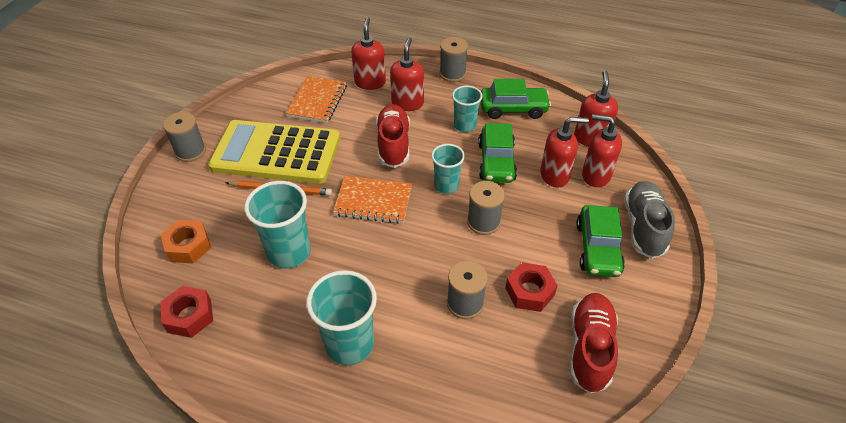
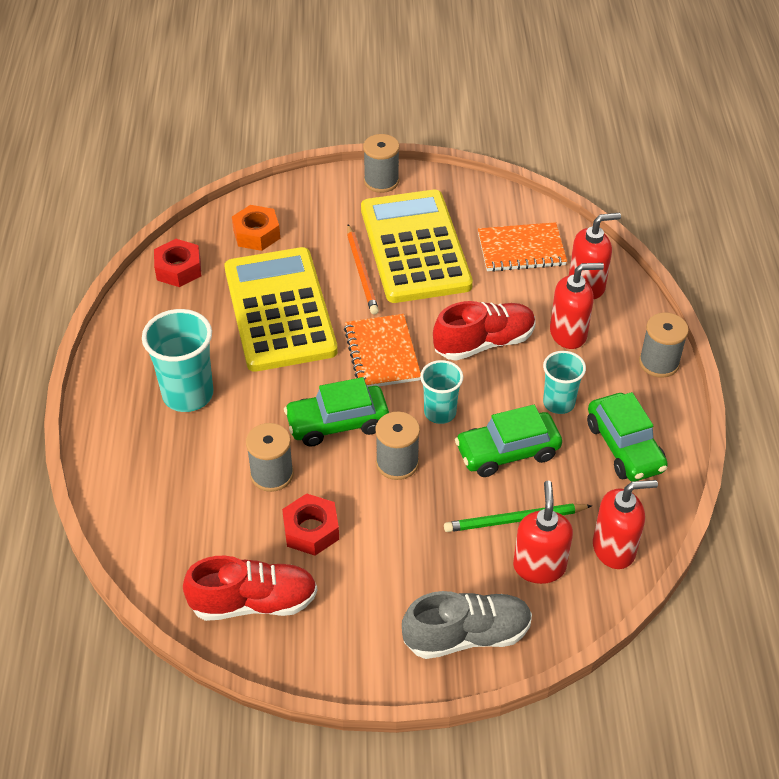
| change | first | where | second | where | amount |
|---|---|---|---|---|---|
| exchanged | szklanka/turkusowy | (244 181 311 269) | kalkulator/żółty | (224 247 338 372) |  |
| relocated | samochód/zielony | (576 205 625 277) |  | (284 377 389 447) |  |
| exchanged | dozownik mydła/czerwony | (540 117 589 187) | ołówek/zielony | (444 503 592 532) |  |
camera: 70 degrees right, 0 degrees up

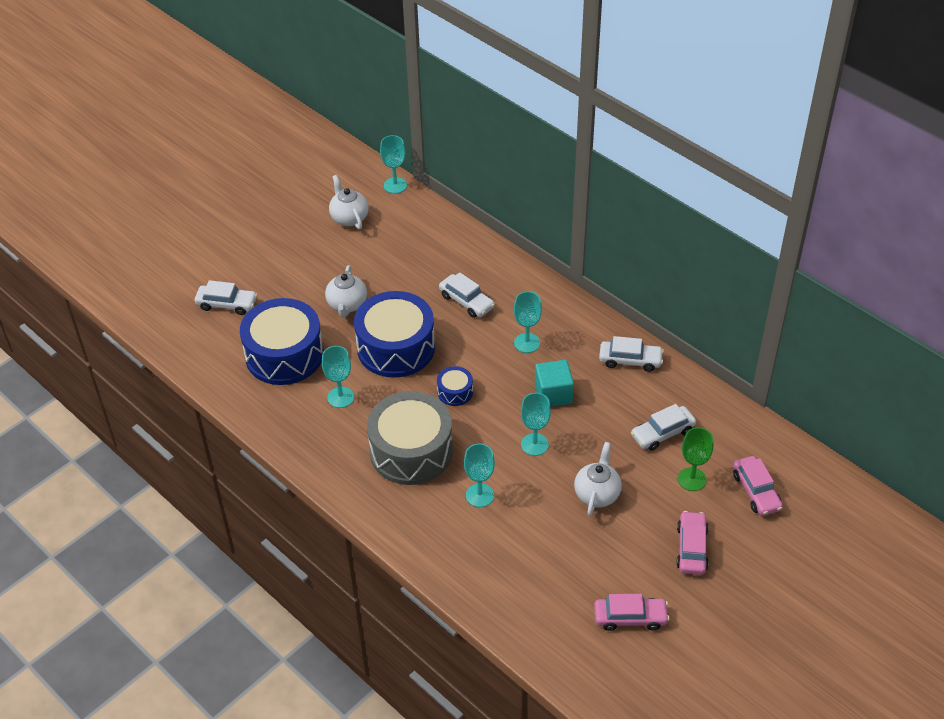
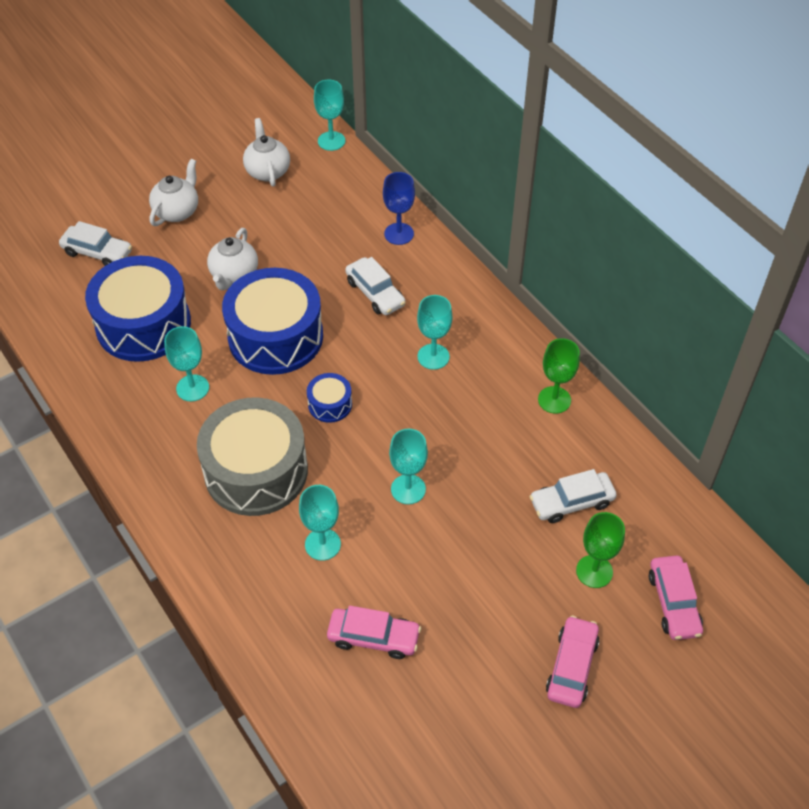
| change | first | where | second | where | amount |
|---|---|---|---|---|---|
| relocated | imbryk/biały | (574 442 622 516) |  | (149 159 198 226) |  |
| relocated | samochód/różowy | (594 594 670 631) |  | (327 606 421 659) |  |
| appeared |  |  | kielich/niebieski | (383 172 415 245) |  |
| exchanged | samochód/biały | (599 336 664 372) | kielich/zielony | (538 338 580 414) |  |
| missing | sześcian/turkusowy | (535 360 574 407) |  |  |  |
camera: 10 degrees right, 5 degrees up

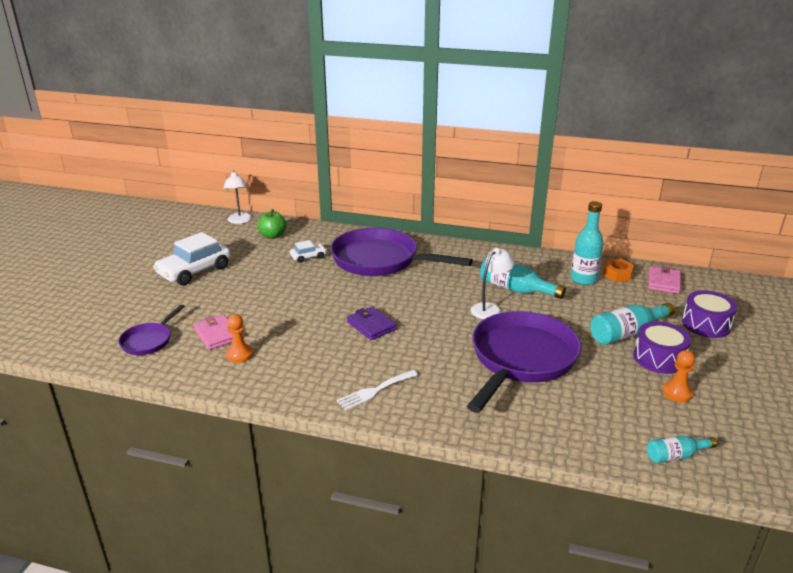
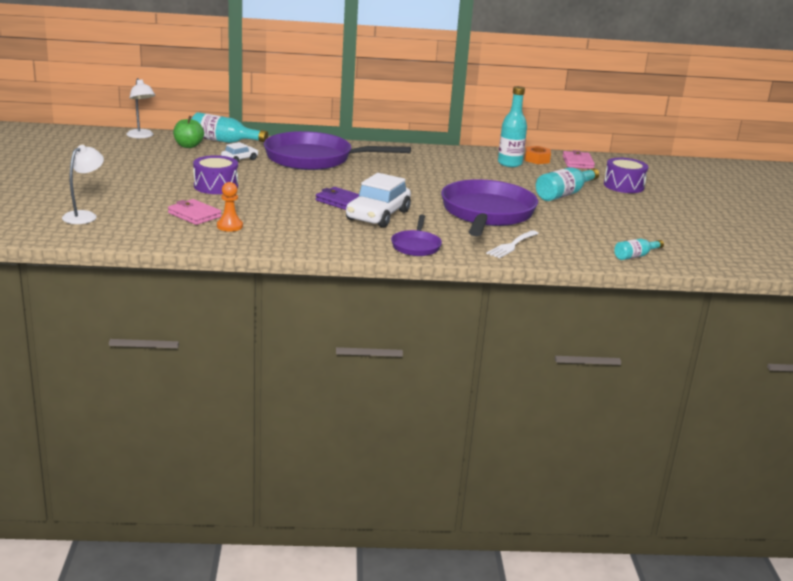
| change | first | where | second | where | amount |
|---|---|---|---|---|---|
| relocated | lampka/biały | (471 248 514 319) |  | (62 145 104 224) |  |
| relocated | butelka/turkusowy | (480 258 566 299) |  | (192 112 268 143) |  |
| relocated | bęben/fioletowy | (633 321 691 374) |  | (193 155 238 194) |  |
| relocated | samochód/biały | (153 232 231 285) |  | (346 173 411 228) |  |
| relocated | patelnia/fioletowy | (119 304 185 355) |  | (391 215 442 256) |  |
| relocated | widelec/biały | (337 370 418 410) |  | (486 230 539 258) |  |
| missing | pionek/pomarańczowy | (662 350 695 402) |  |  |  |
camera: 20 degrees left, 5 degrees down

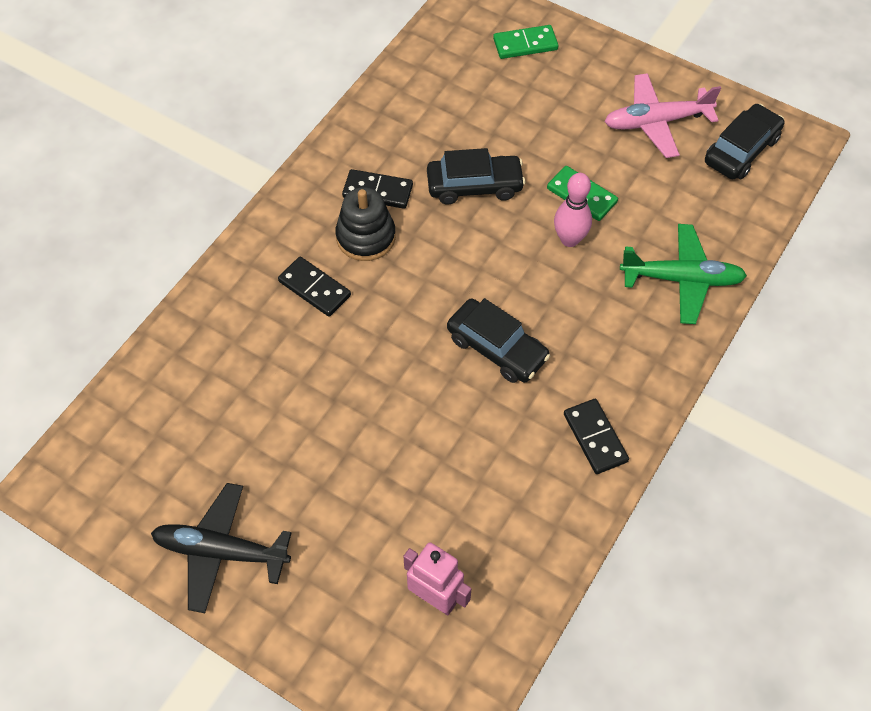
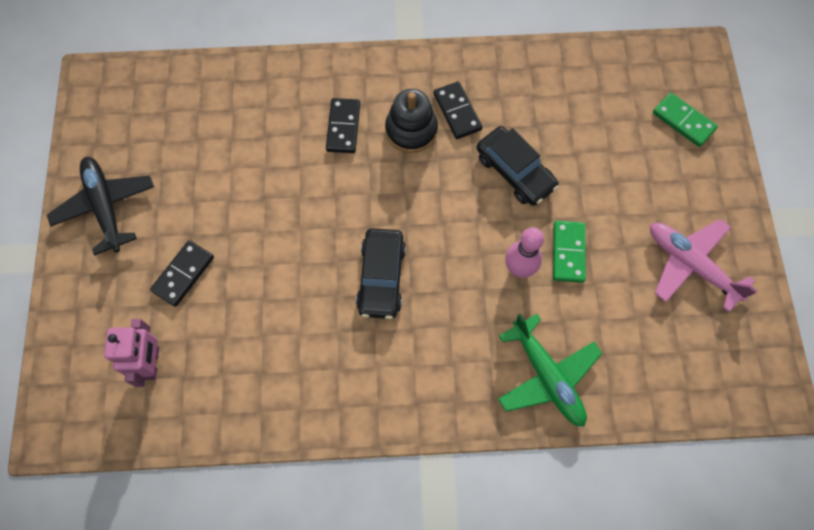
| change | first | where | second | where | amount |
|---|---|---|---|---|---|
| relocated | kostka domina/czarny | (564 399 629 474) |  | (150 240 214 307) |  |
| missing | samochód/czarny | (705 104 784 179) |  |  |  |
camera: 55 degrees right, 10 degrees up

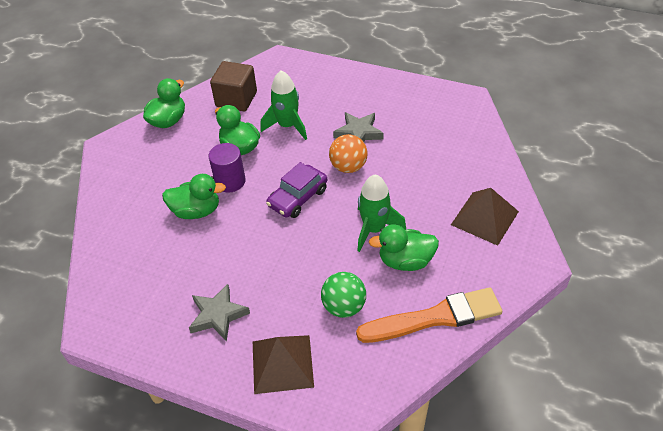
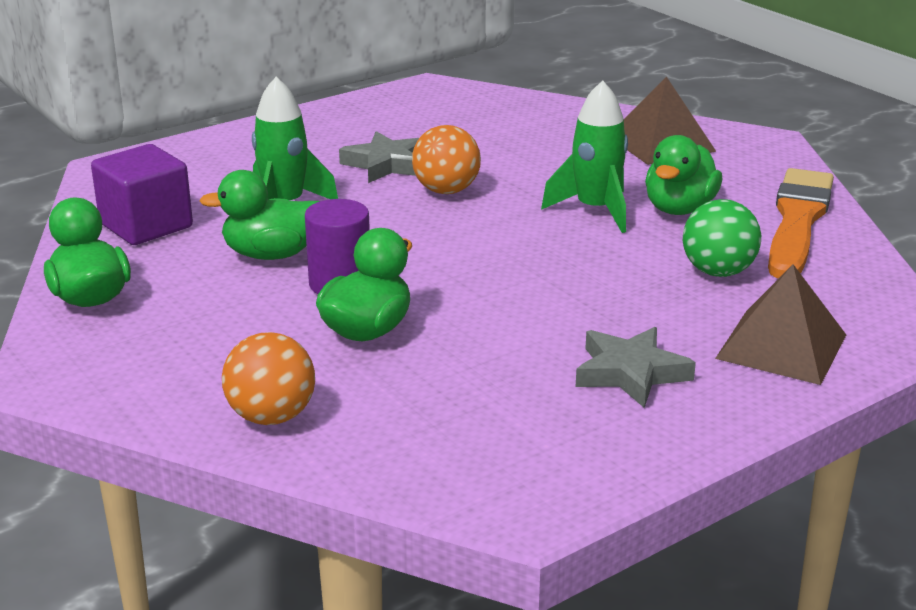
| change | first | where | second | where | amount |
|---|---|---|---|---|---|
| colour | sześcian/brązowy | (210 61 257 111) | sześcian/fioletowy | (91 144 193 245) |  |
| appeared |  |  | piłka/pomarańczowy | (222 332 315 425) |  |
| missing | samochód/fioletowy | (266 162 327 218) |  |  |  |
camera: 60 degrees left, 20 degrees down

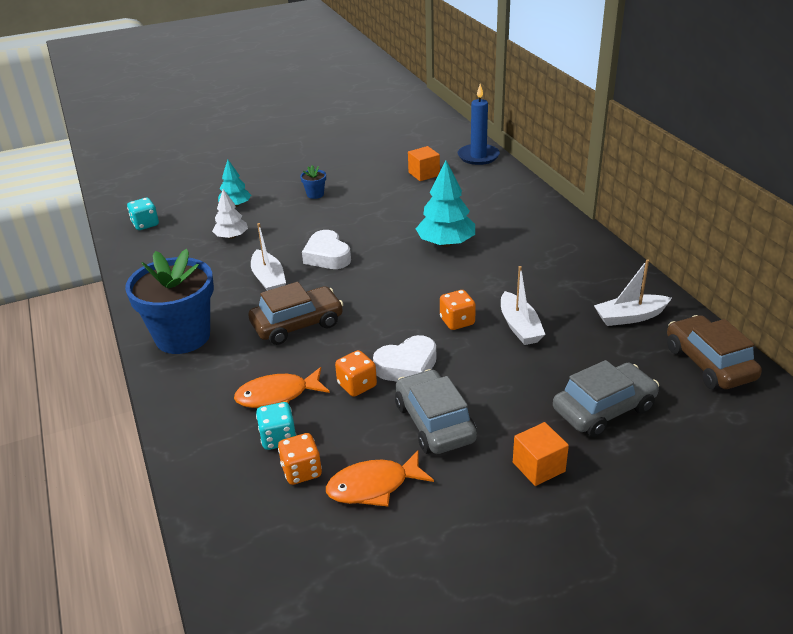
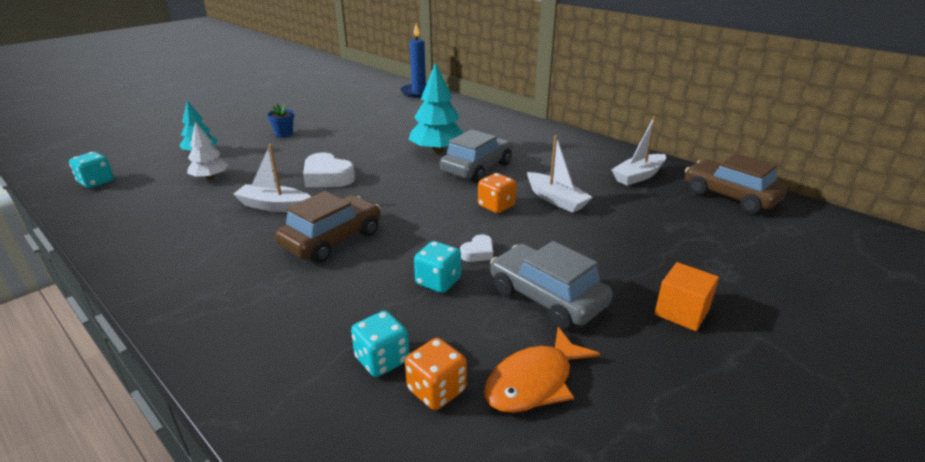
| change | first | where | second | where | amount |
|---|---|---|---|---|---|
| spun | łódka/biały | (251 223 286 291) |  | (233 144 311 212) | 150 degrees clockwise |
| colour | kostka do gry/pomarańczowy | (335 350 377 397) | kostka do gry/turkusowy | (414 241 461 293) |  |
| relocated | samochód/szary | (553 360 659 437) |  | (440 129 512 183) |  |
| size | serce/biały | (373 335 436 382) |  | (460 234 493 262) | x0.53 |
| missing | doniczka/niebieski | (125 249 214 354) |  |  |  |
| missing | ryba/pomarańczowy | (234 367 330 408) |  |  |  |
| missing | sześcian/pomarańczowy | (408 146 440 181) |  |  |  |
camera: 25 degrees left, 5 degrees down

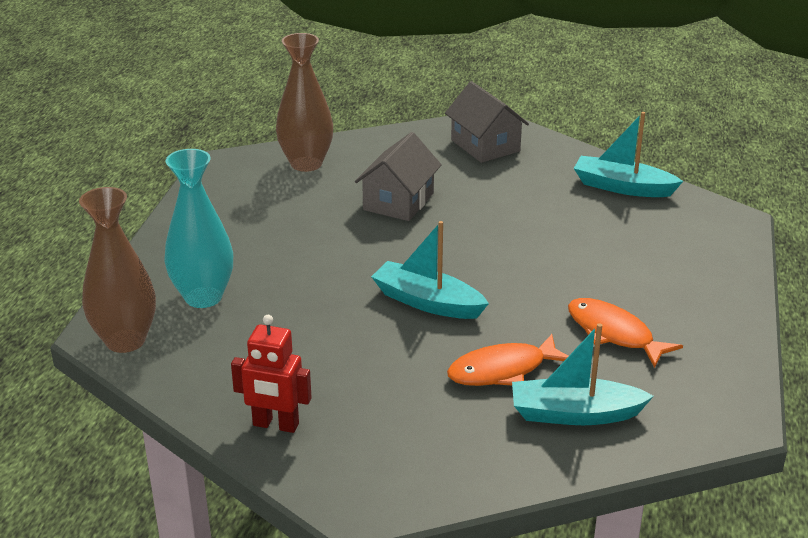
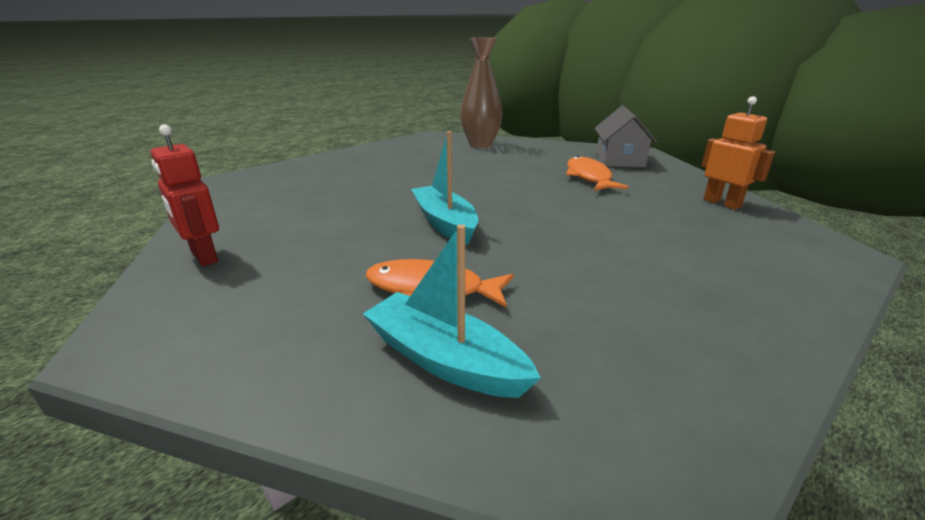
| change | first | where | second | where | amount |
|---|---|---|---|---|---|
| relocated | ryba/pomarańczowy | (568 298 683 368) |  | (566 156 628 191) |  |
| exchanged | łódka/turkusowy | (574 112 683 197) | robot/pomarańczowy | (701 96 775 210) |  |
| missing | wazon/brązowy | (79 187 156 353) |  |  |  |
| missing | wazon/turkusowy | (165 149 233 308) |  |  |  |
| missing | domek/szary | (355 132 442 221) |  |  |  |
camera: 35 degrees right, 5 degrees down

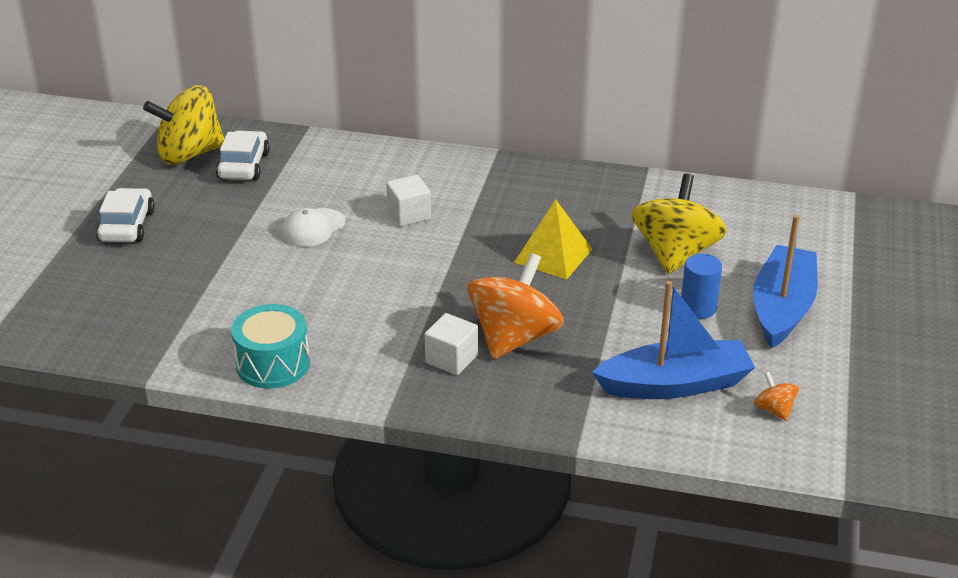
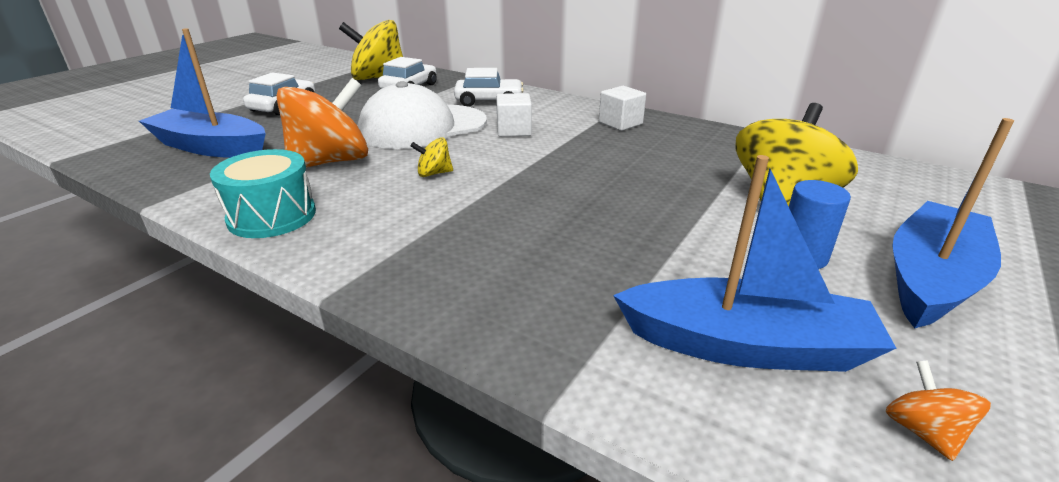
| change | first | where | second | where | amount |
|---|---|---|---|---|---|
| appeared |  |  | łódka/niebieski | (139 28 266 158) |  |
| relocated | bączek/pomarańczowy | (468 253 564 359) |  | (276 78 368 168) |  |
| size | czapka/biały | (281 208 345 247) |  | (358 81 487 149) | x1.99 |
| appeared |  |  | bączek/żółty | (411 137 453 177) |  |
| appeared |  |  | samochód/biały | (454 68 524 107) |  |
| relocated | sześcian/biały | (424 313 478 375) |  | (599 86 646 131) |  |
| missing | piramida/żółty | (514 199 592 280) |  |  |  |
camera: 20 degrees right, 5 degrees down

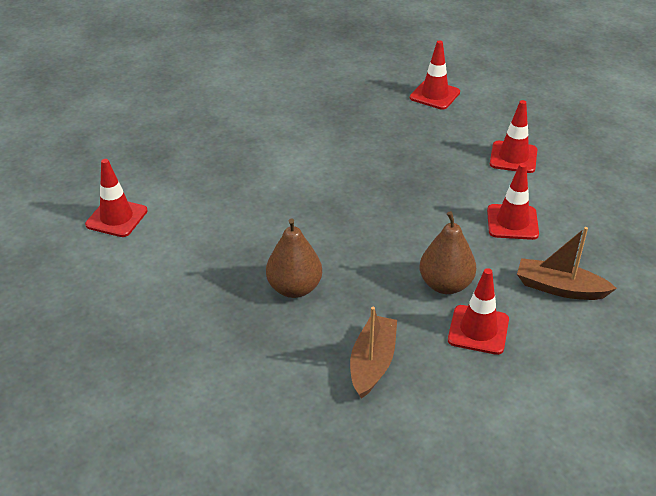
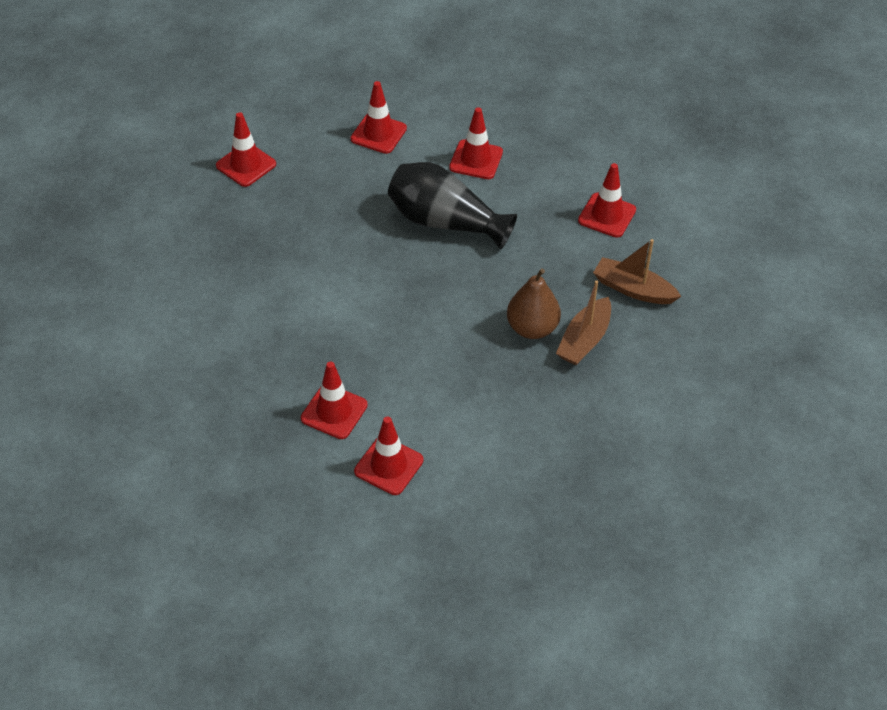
| change | first | where | second | where | amount |
|---|---|---|---|---|---|
| appeared |  |  | pachołek/czerwony | (301 361 368 439) |  |
| appeared |  |  | wazon/czarny | (388 162 517 250) |  |
| relocated | łódka/brązowy | (517 227 617 300) |  | (556 280 611 365) |  |
| missing | gruszka/brązowy | (420 211 476 294) |  |  |  |
camera: 80 degrees left, 10 degrees up

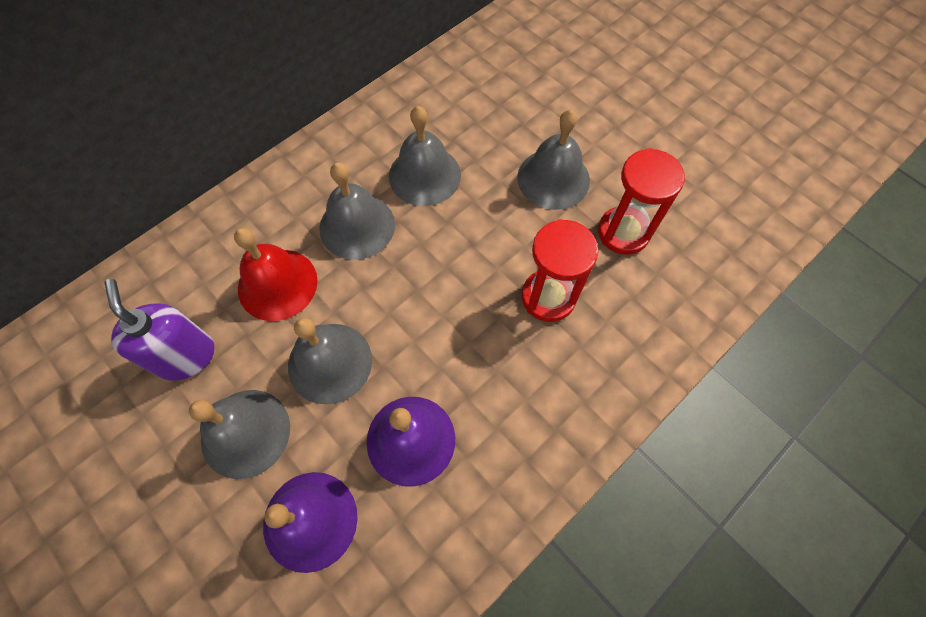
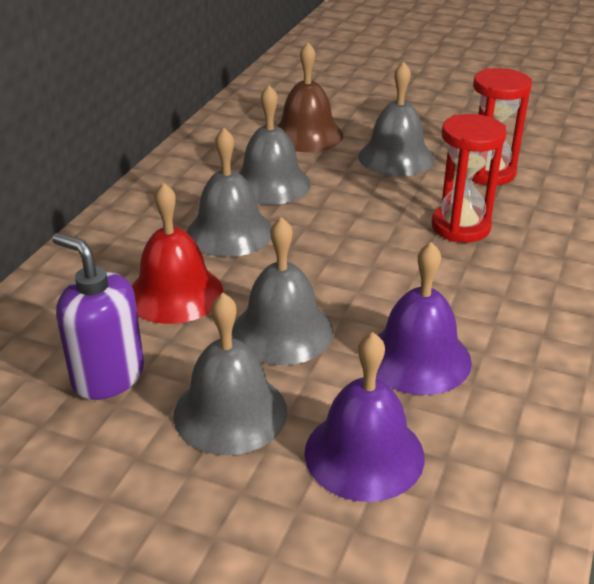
| change | first | where | second | where | amount |
|---|---|---|---|---|---|
| appeared |  |  | dzwonek/brązowy | (277 42 343 152) |  |
camera: 25 degrees left, 30 degrees down

